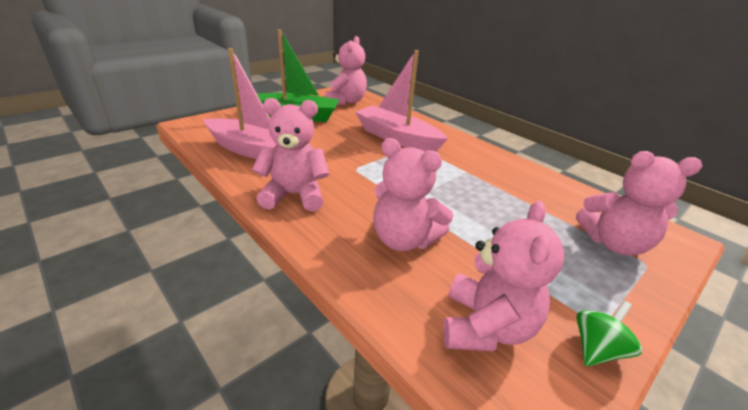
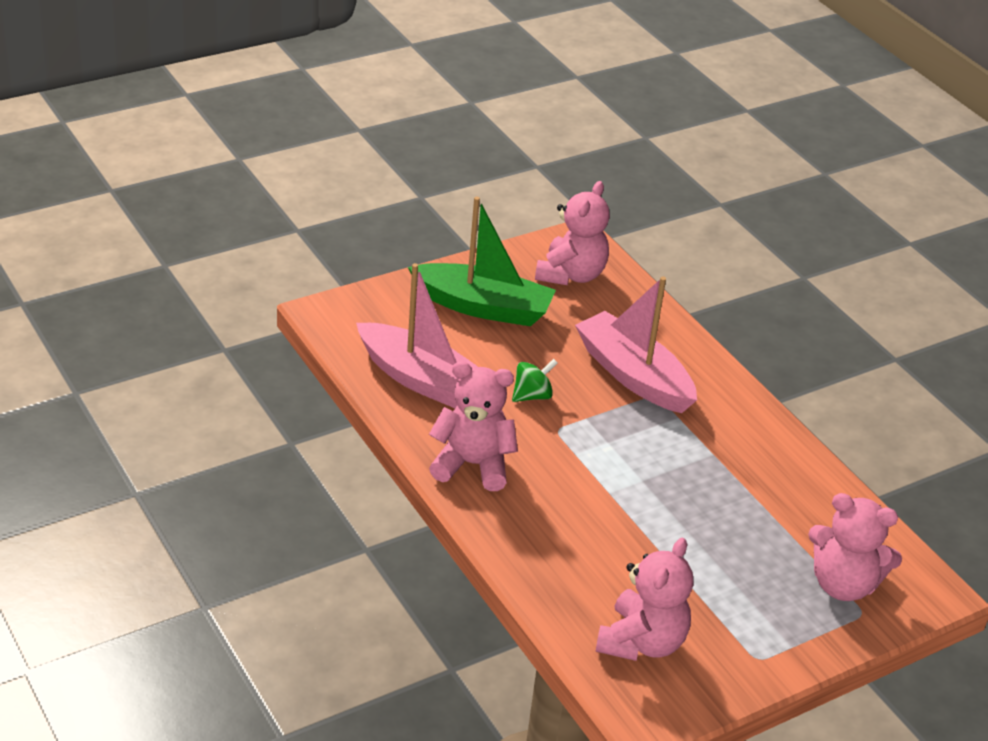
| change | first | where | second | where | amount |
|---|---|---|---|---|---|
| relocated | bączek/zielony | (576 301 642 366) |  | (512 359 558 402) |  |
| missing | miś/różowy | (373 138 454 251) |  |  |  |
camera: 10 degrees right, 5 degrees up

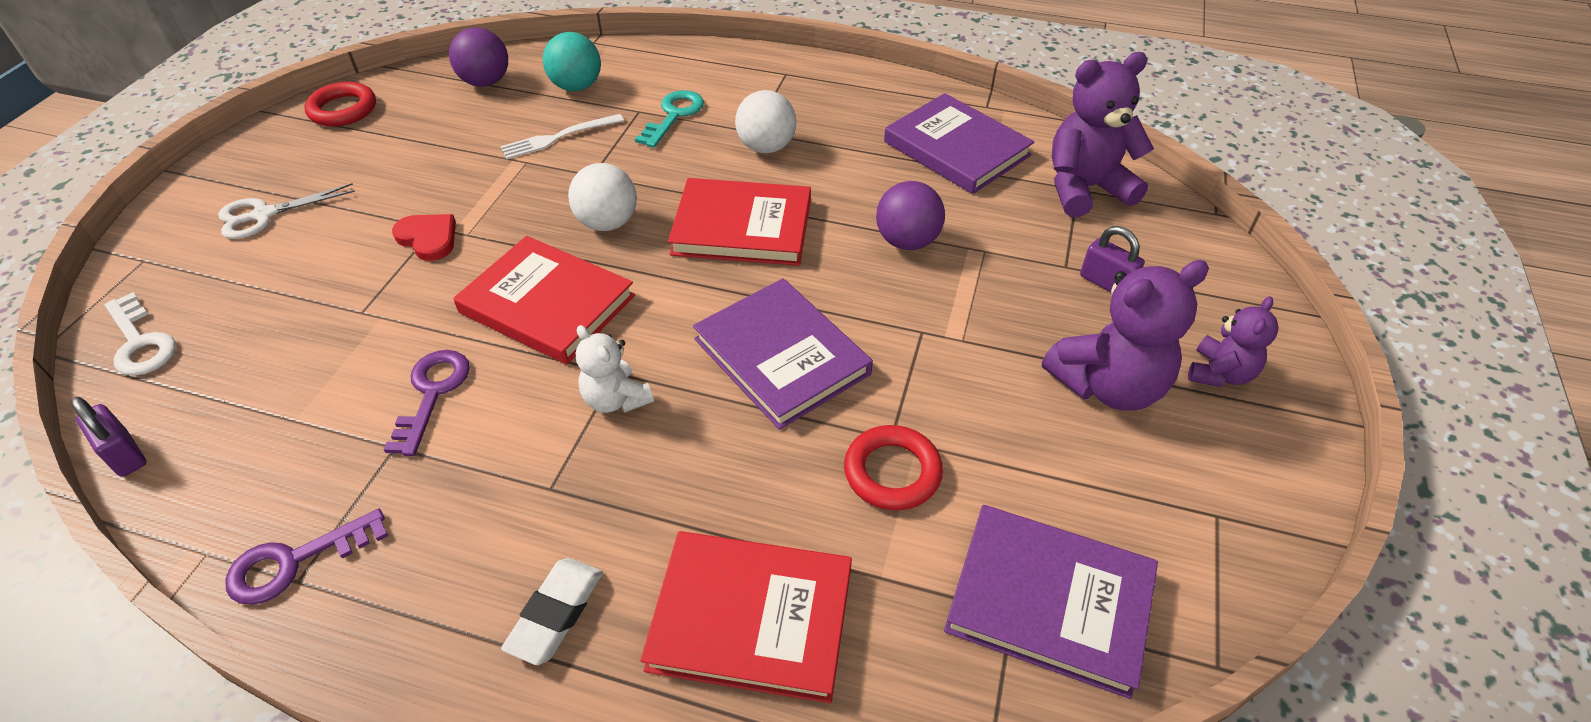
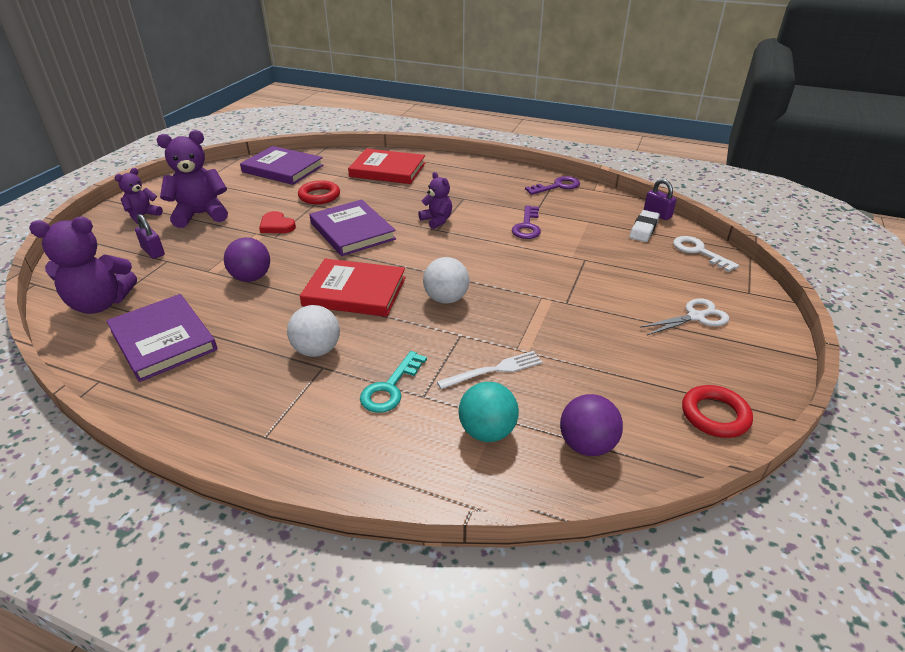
| change | first | where | second | where | amount |
|---|---|---|---|---|---|
| relocated | serce/czerwony | (392 214 456 261) |  | (259 211 296 233) |  |
| colour | miś/biały | (576 325 654 413) | miś/fioletowy | (418 172 452 229) |  |
| relocated | gumka do mazania/biały | (501 558 603 665) |  | (630 210 660 242) |  |
| missing | książka/czerwony | (453 236 635 364) |  |  |  |
camera: 175 degrees left, 10 degrees down

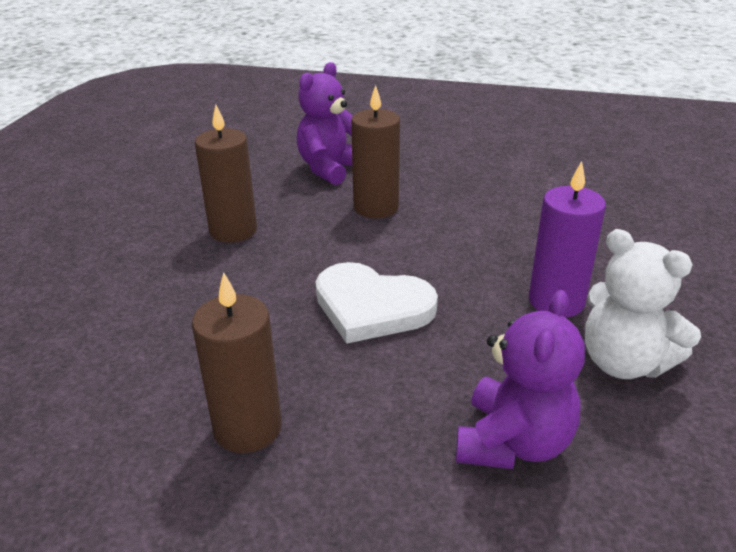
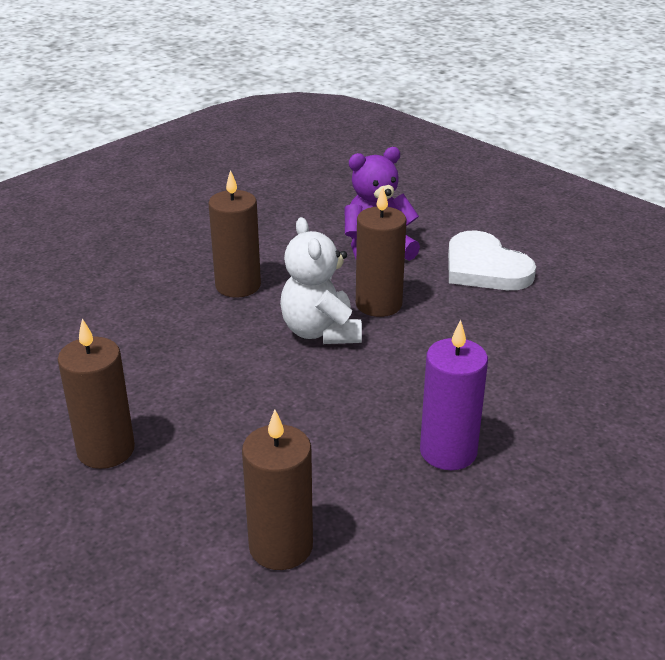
| change | first | where | second | where | amount |
|---|---|---|---|---|---|
| exchanged | miś/fioletowy | (456 290 585 469) | świeca/brązowy | (242 410 313 570) |  |
| relocated | miś/biały | (585 229 701 379) |  | (280 217 362 344) |  |
| relocated | serce/biały | (316 262 438 344) |  | (448 231 536 290) |  |
camera: 30 degrees right, 0 degrees up

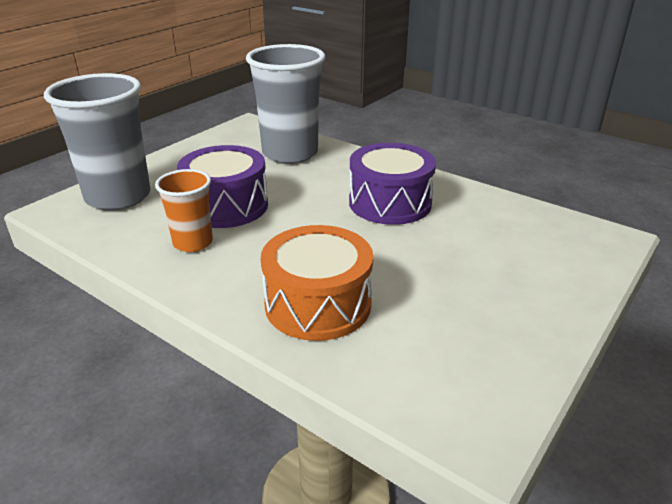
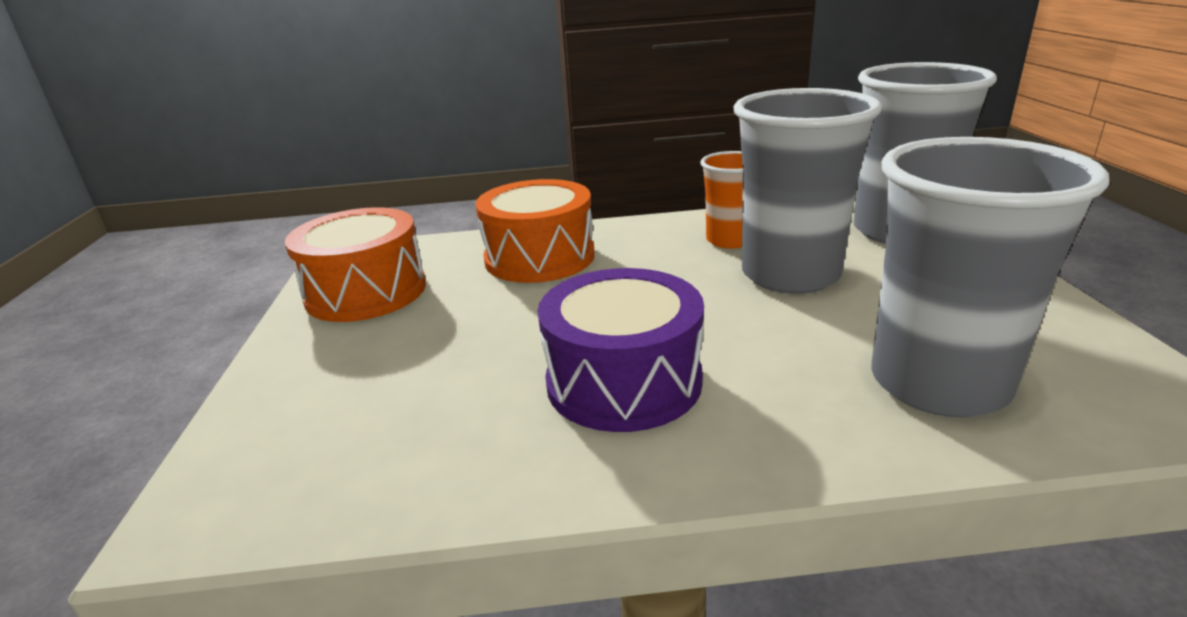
| change | first | where | second | where | amount |
|---|---|---|---|---|---|
| appeared |  |  | bęben/pomarańczowy | (285 207 426 322) |  |
| exchanged | bęben/fioletowy | (177 145 268 228) | szklanka/szary | (734 88 882 294) |  |
camera: 140 degrees right, 5 degrees down

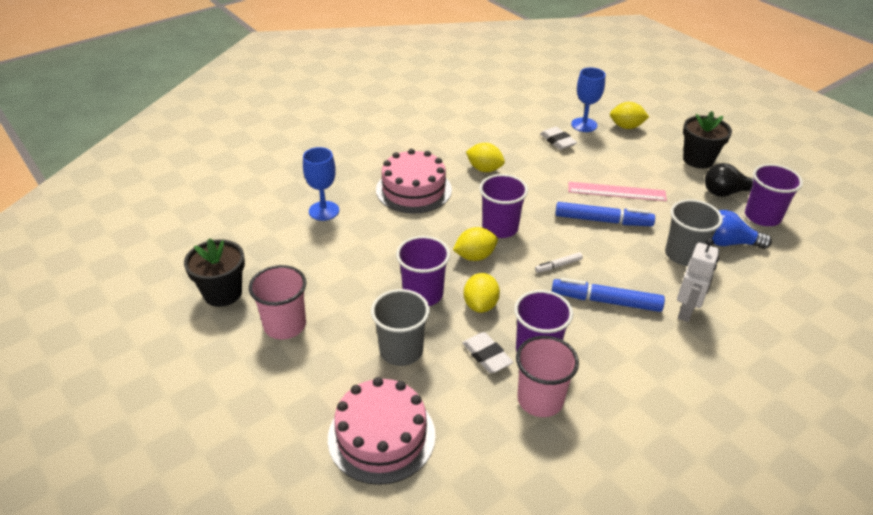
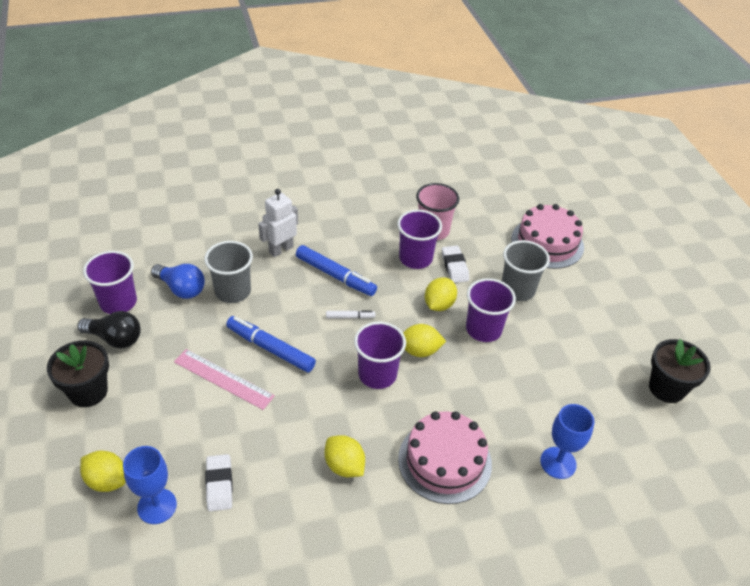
| change | first | where | second | where | amount |
|---|---|---|---|---|---|
| missing | szklanka/różowy | (249 265 307 339) |  |  |  |
camera: 160 degrees left, 5 degrees up

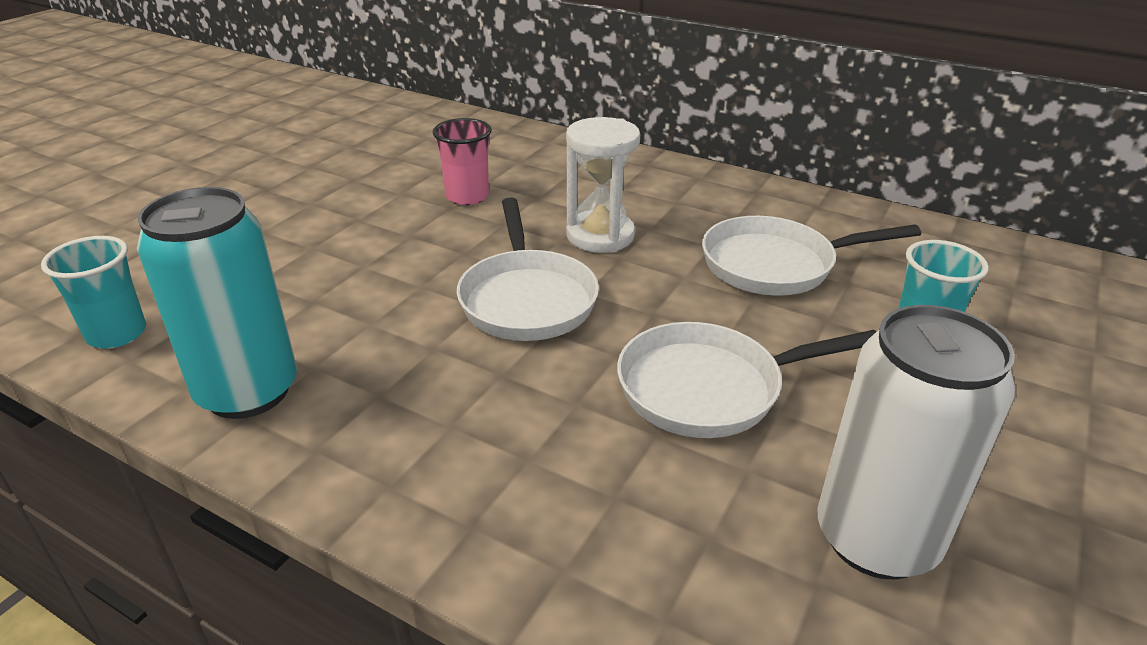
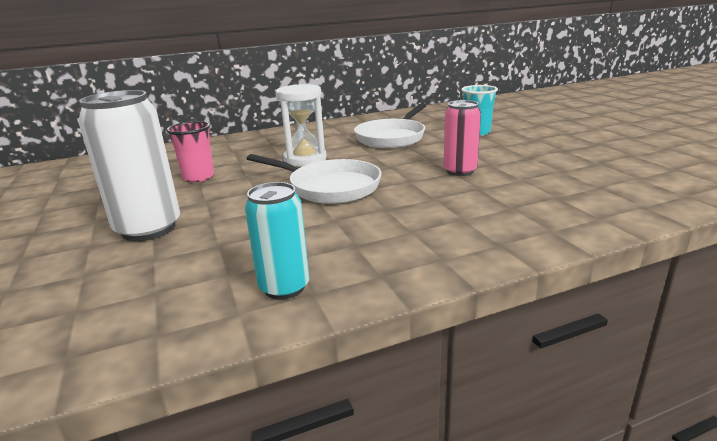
| change | first | where | second | where | amount |
|---|---|---|---|---|---|
| relocated | puszka/biały | (818 305 1015 579) |  | (78 90 180 241) |  |
| size | puszka/turkusowy | (137 187 297 419) |  | (245 182 310 299) | x0.62 |
| exchanged | patelnia/biały | (617 322 877 438) | puszka/różowy | (444 100 481 176) |  |
| missing | szklanka/turkusowy | (41 236 146 349) |  |  |  |
camera: 50 degrees left, 10 degrees down

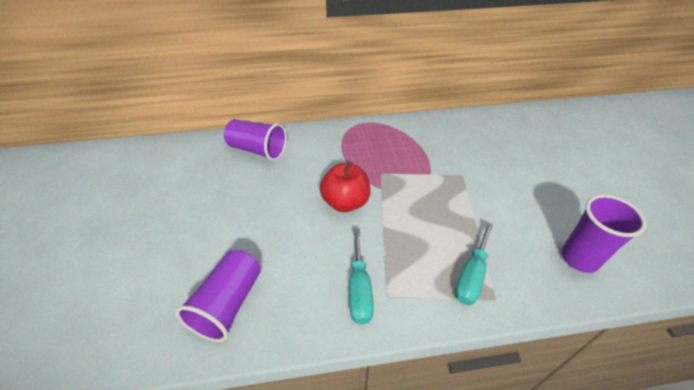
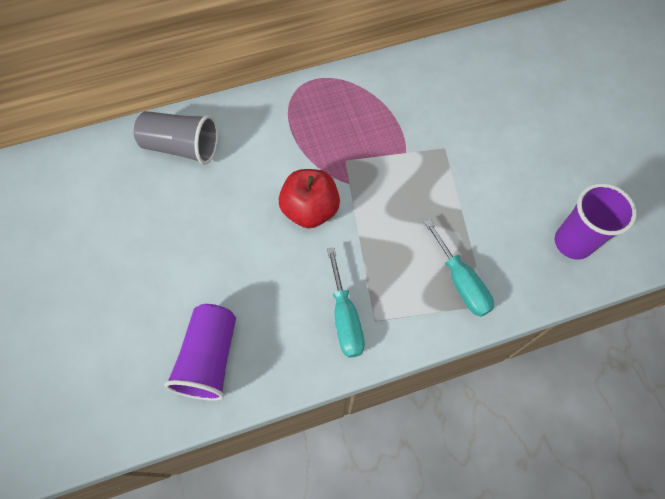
| change | first | where | second | where | amount |
|---|---|---|---|---|---|
| colour | szklanka/fioletowy | (224 119 287 161) | szklanka/szary | (134 111 218 165) |  |
| spun | śrubokręt/turkusowy | (455 222 493 305) |  | (424 219 494 317) | 45 degrees counterclockwise |
camera: 10 degrees left, 20 degrees up

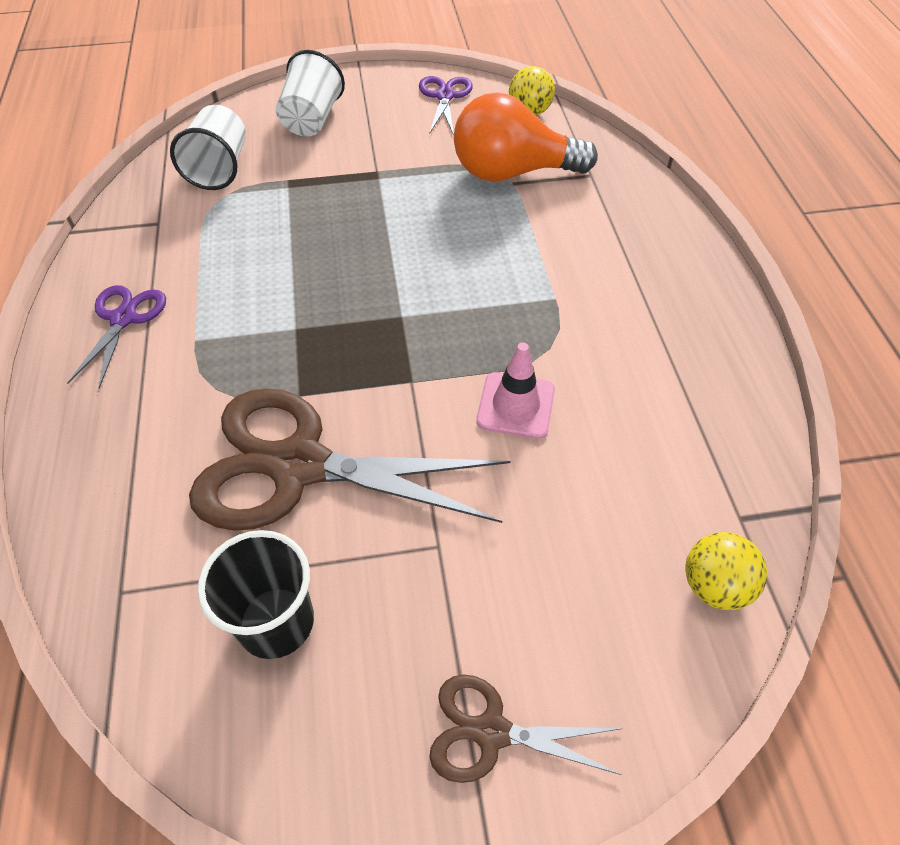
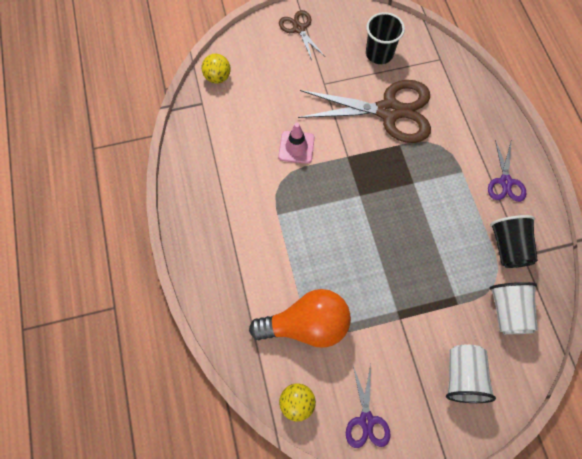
| change | first | where | second | where | amount |
|---|---|---|---|---|---|
| spun | nożyczki/brązowy | (429 675 623 783) |  | (279 10 324 60) | 120 degrees counterclockwise |
| appeared |  |  | szklanka/czarny | (490 215 538 268) |  |
camera: 175 degrees right, 15 degrees up

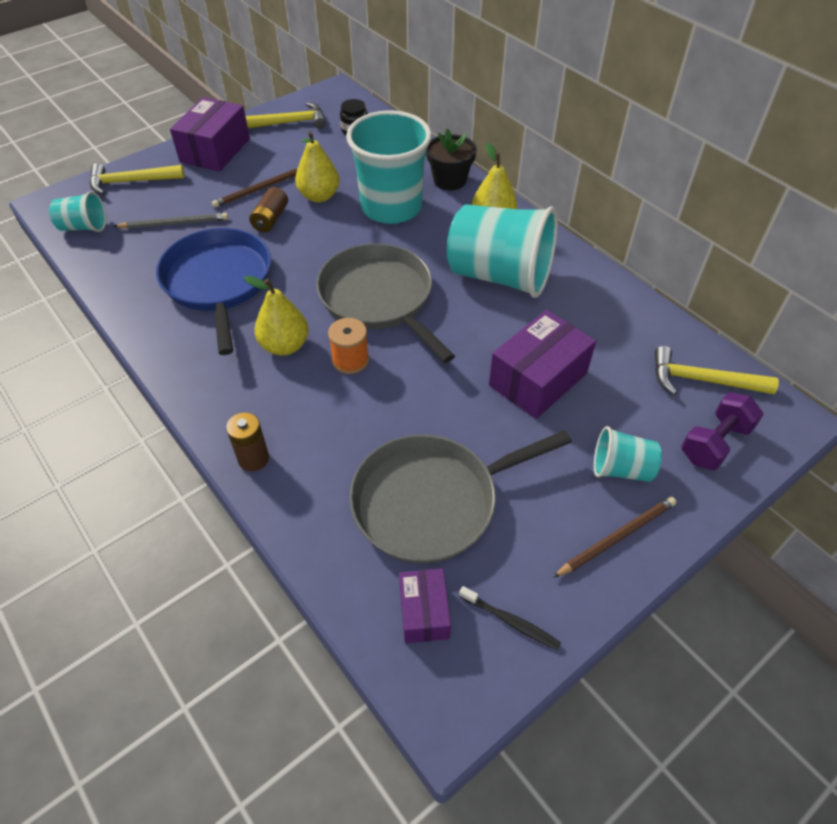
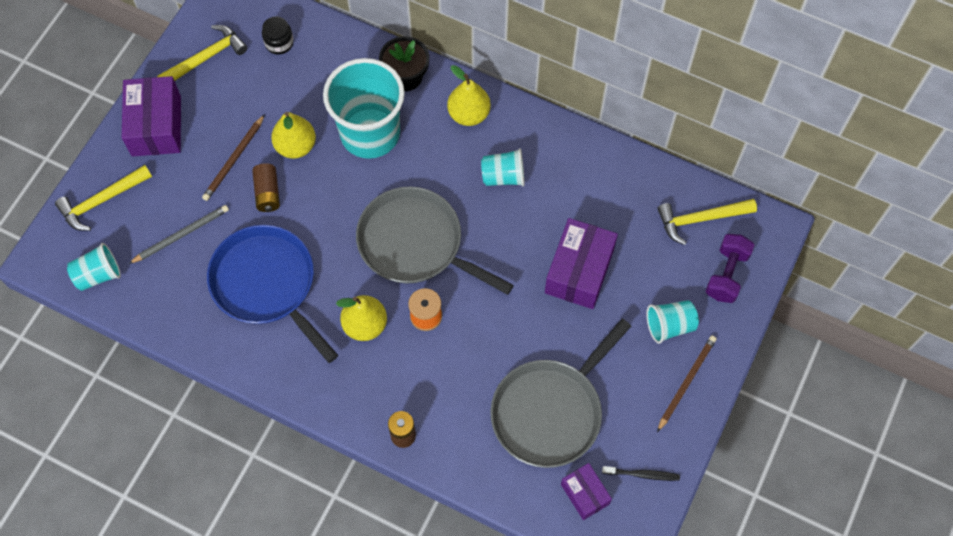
| change | first | where | second | where | amount |
|---|---|---|---|---|---|
| size | szklanka/turkusowy | (447 204 558 298) |  | (481 148 525 186) | x0.48 |
camera: 25 degrees left, 15 degrees up

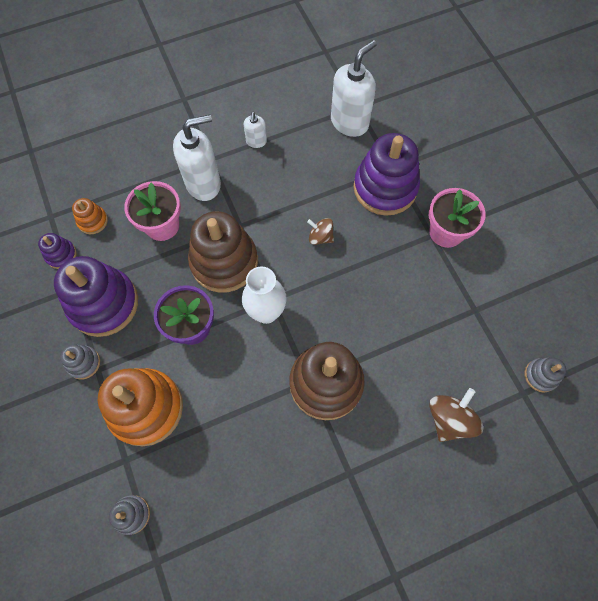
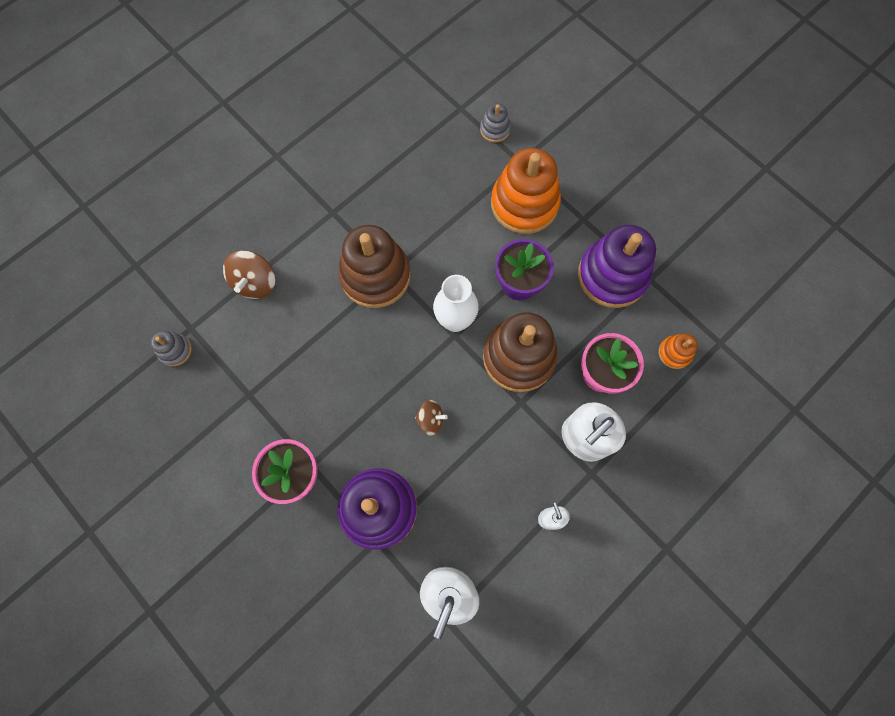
| change | first | where | second | where | amount |
|---|---|---|---|---|---|
| missing | zabawka nakładanka/fioletowy | (38 233 77 269) |  |  |  |
| missing | zabawka nakładanka/szary | (60 344 100 379) |  |  |  |
camera: 160 degrees right, 5 degrees up

